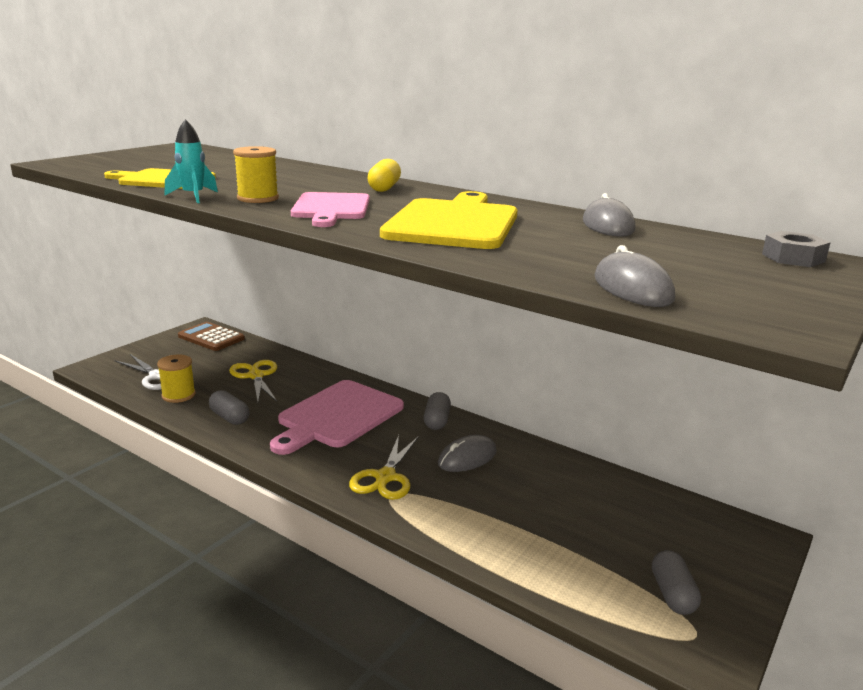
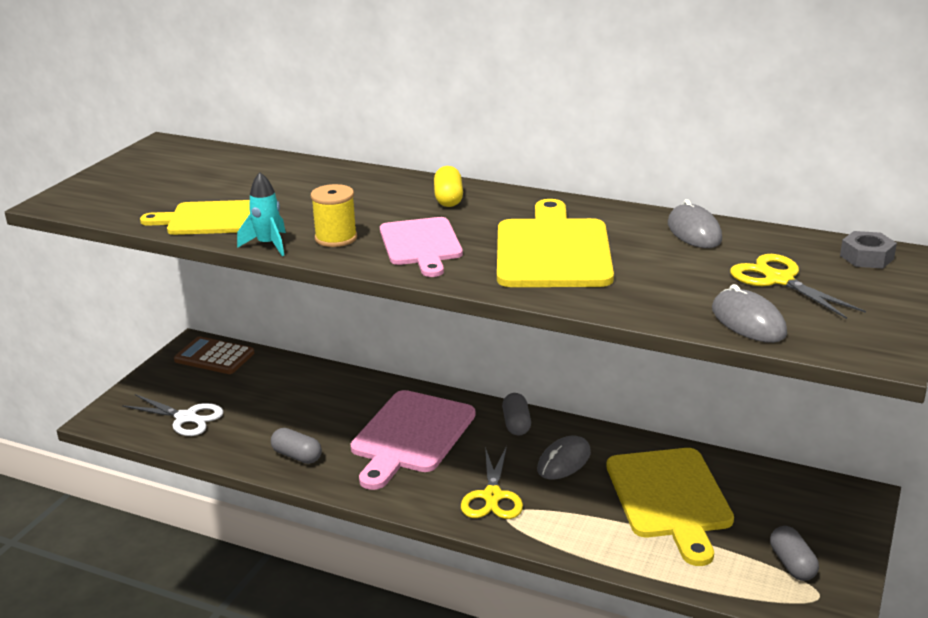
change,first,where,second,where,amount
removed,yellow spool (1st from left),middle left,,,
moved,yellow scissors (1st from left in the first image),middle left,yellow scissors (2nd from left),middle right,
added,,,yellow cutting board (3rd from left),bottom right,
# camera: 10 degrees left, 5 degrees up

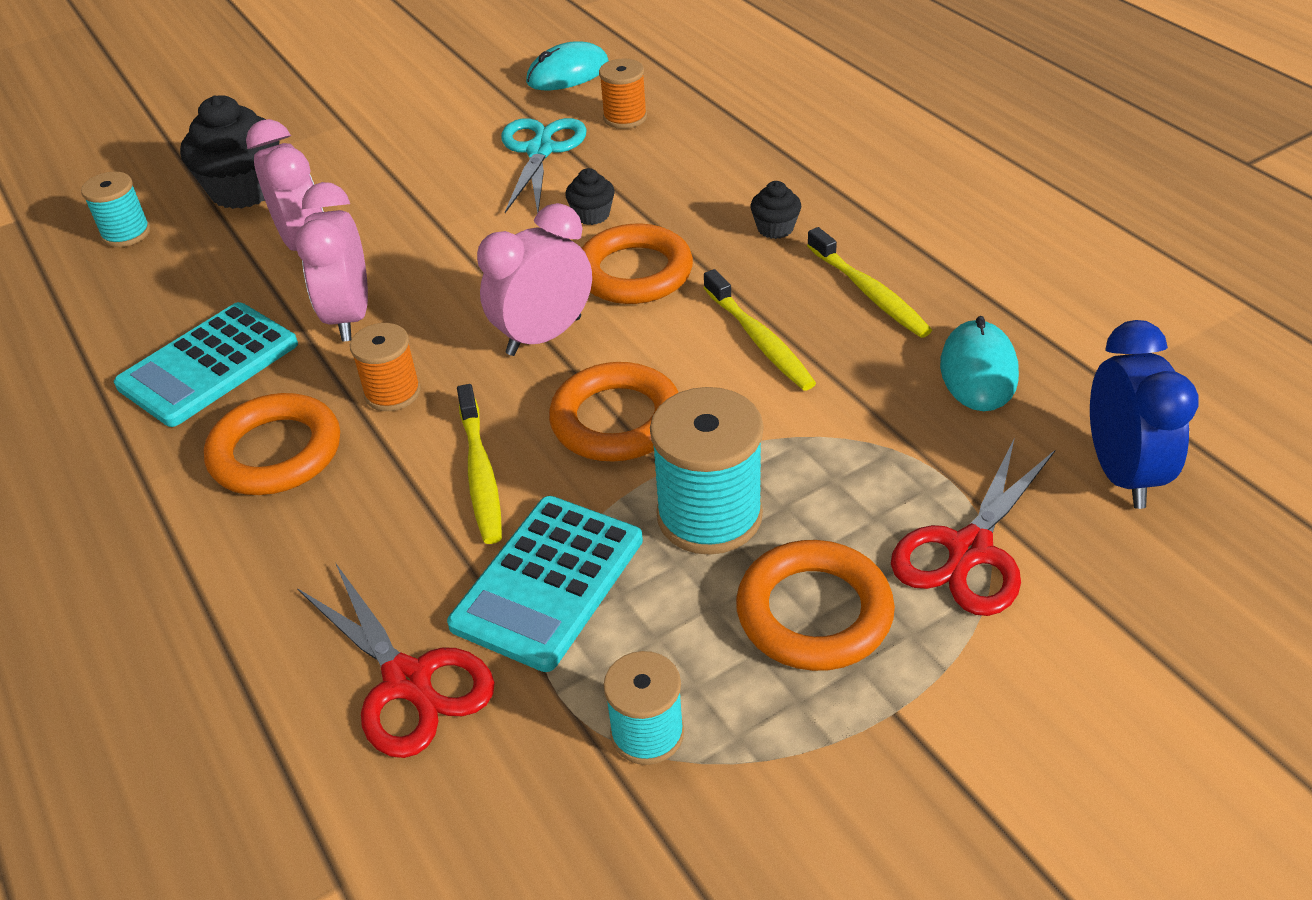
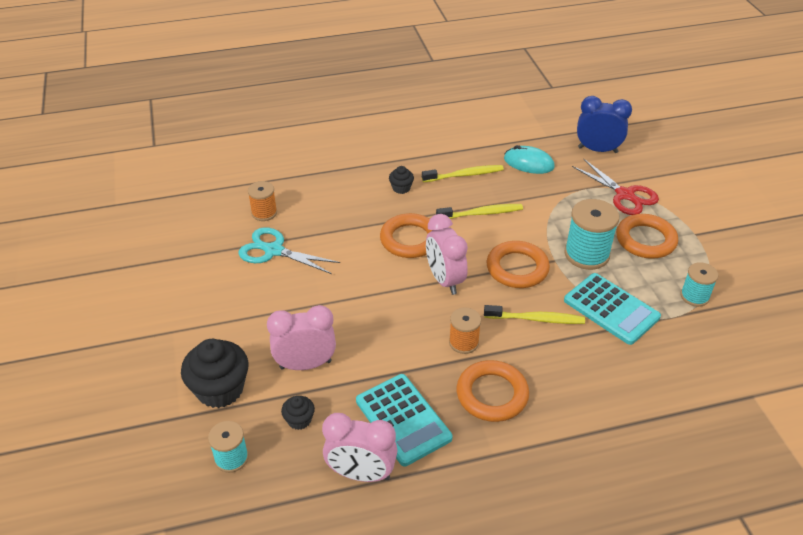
change,first,where,second,where,amount
moved,pink clock (2nd from left),top left,,bottom centre,
removed,red scissors (1st from left),bottom left,,,
removed,turquoise mouse (1st from left),top centre,,,
moved,black cupcake (2nd from left),top centre,,bottom centre,
# camera: 75 degrees left, 0 degrees up

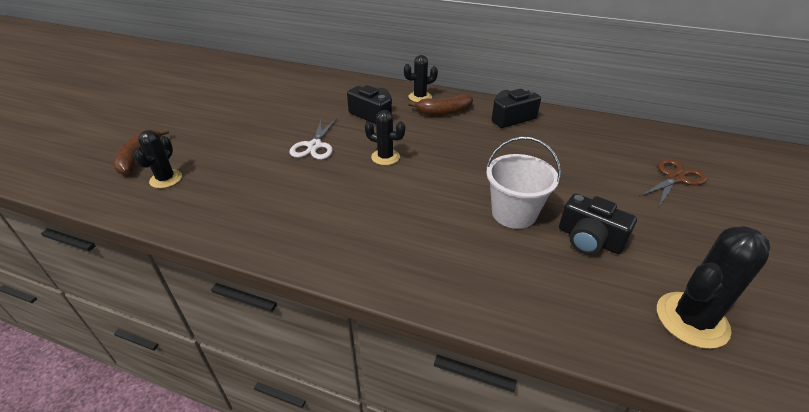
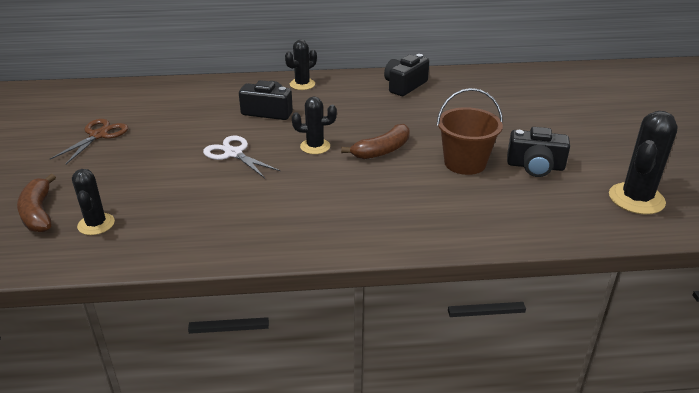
change,first,where,second,where,amount
turned,white scissors,centre,,centre,150 degrees clockwise
moved,brown banana (2nd from left),top centre,,centre,
recoloured,white bucket,centre,brown bucket,middle right,
moved,brown scissors,middle right,,middle left,
# camera: 25 degrees left, 5 degrees down

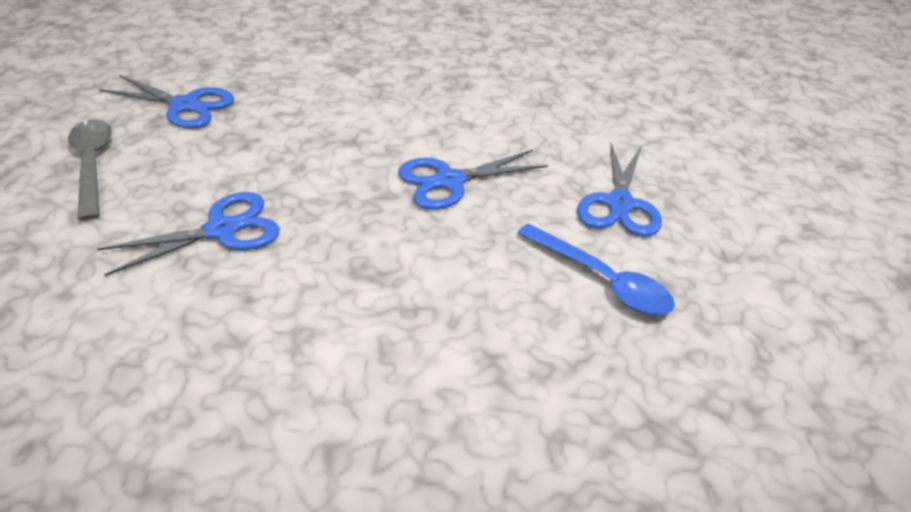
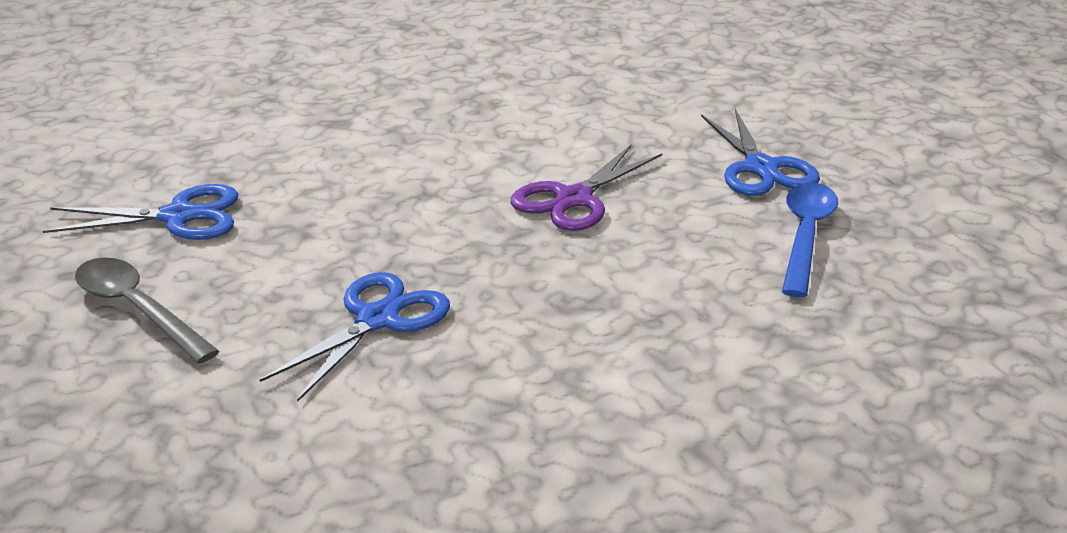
change,first,where,second,where,amount
recoloured,blue scissors (3rd from left),centre,purple scissors,centre,
turned,blue spoon,centre,,middle right,90 degrees counterclockwise
# camera: 25 degrees left, 10 degrees down

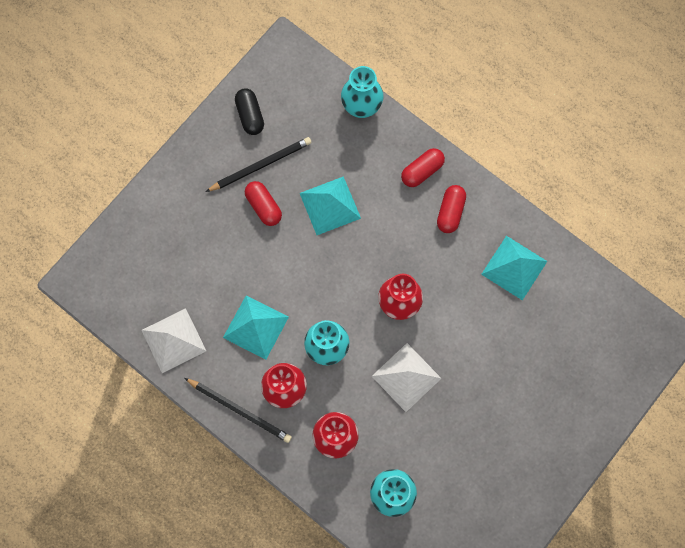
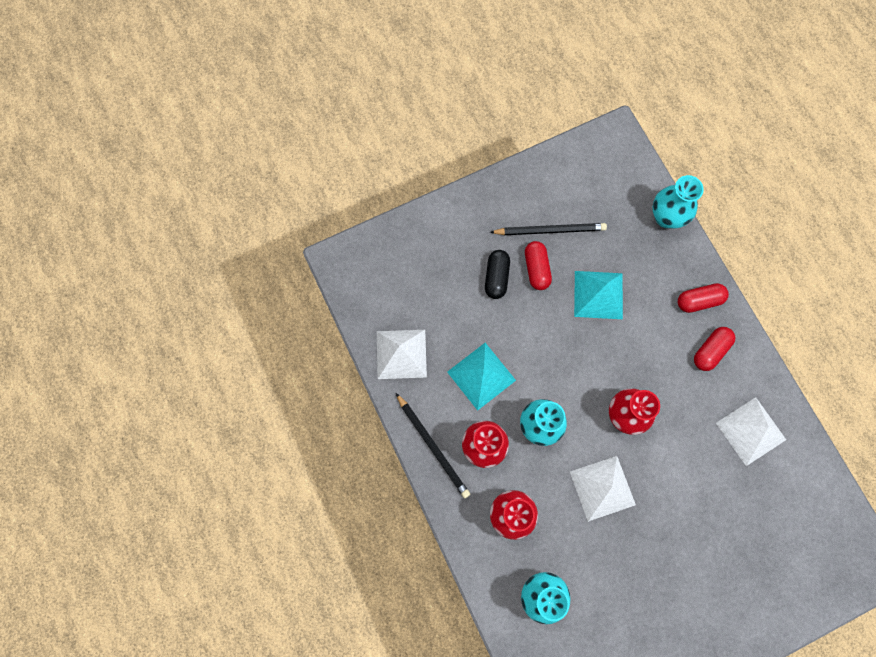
change,first,where,second,where,amount
moved,black capsule,top centre,,centre,
recoloured,turquoise pyramid (3rd from left),middle right,white pyramid (3rd from left),middle right,
# camera: 25 degrees right, 0 degrees up

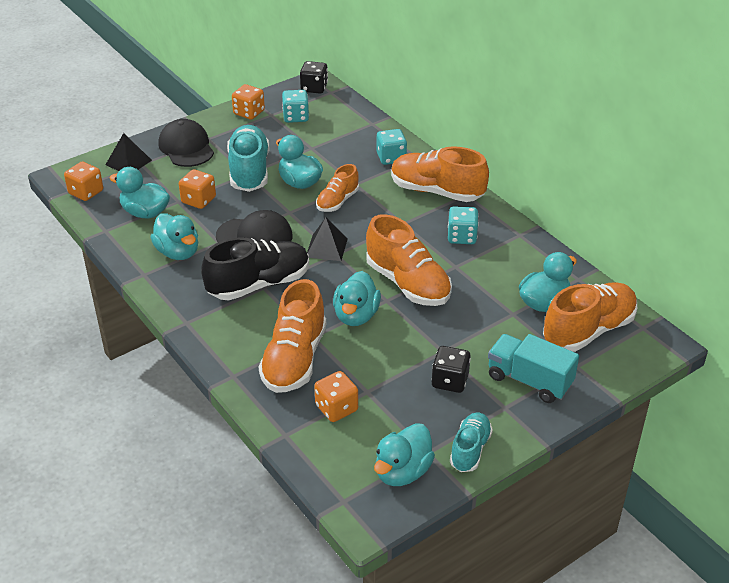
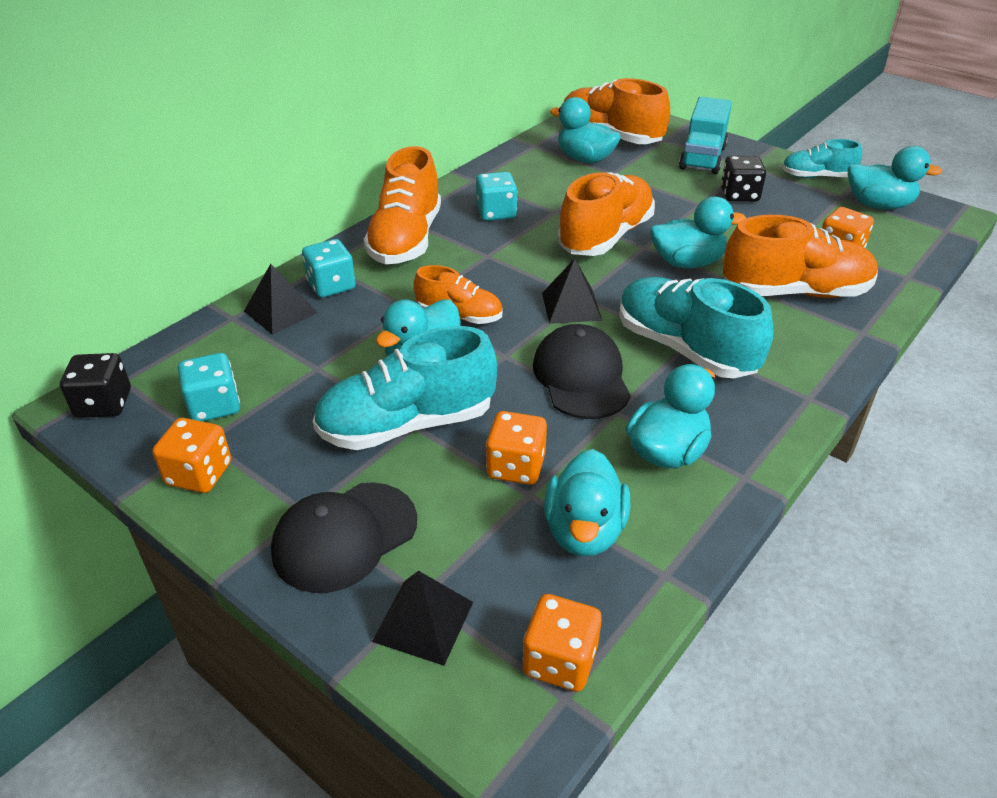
change,first,where,second,where,amount
recoloured,black shoe,centre,turquoise shoe (2nd from left),middle right,
added,,,black pyramid (1st from left),middle left,
# camera: 105 degrees left, 0 degrees up

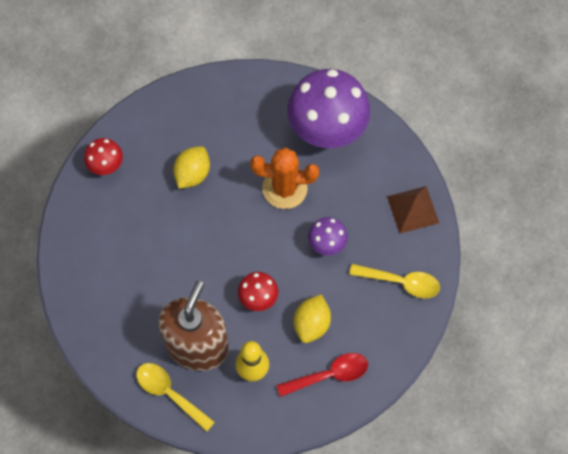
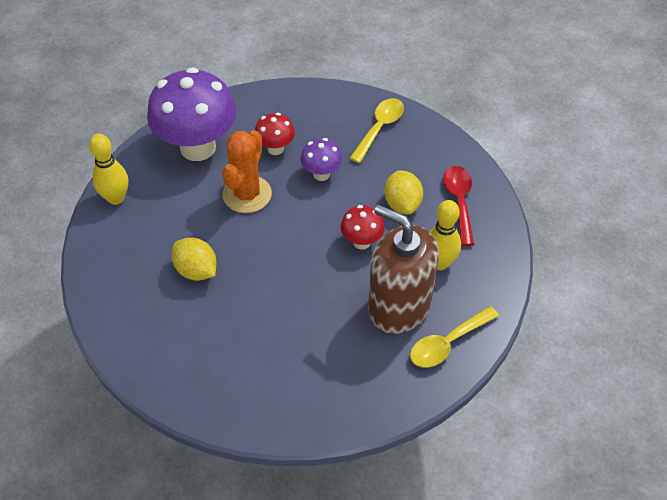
change,first,where,second,where,amount
moved,red mushroom (1st from left),middle left,,top centre,
turned,yellow lemon (2nd from left),bottom centre,,centre,45 degrees clockwise
removed,brown pyramid,middle right,,,
added,,,yellow bowling pin (1st from left),middle left,
# camera: 75 degrees left, 15 degrees down

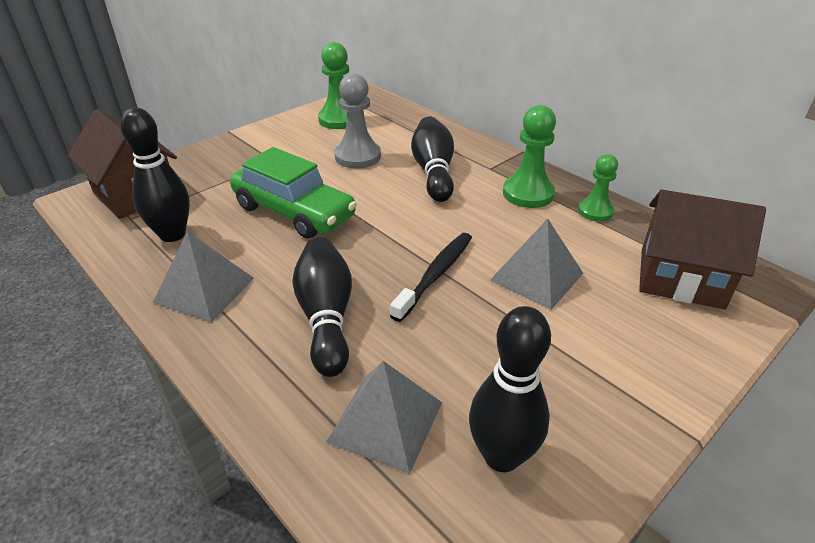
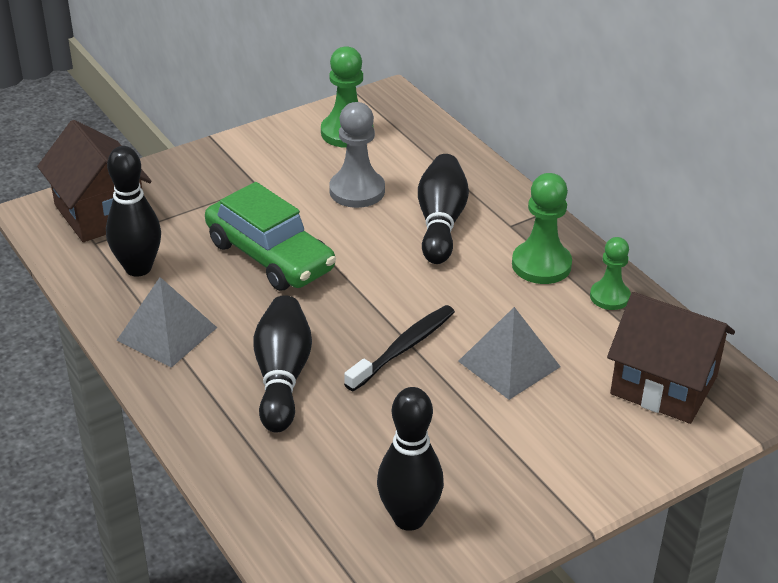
change,first,where,second,where,amount
removed,grey pyramid (2nd from left),bottom centre,,,
# camera: 10 degrees right, 0 degrees up

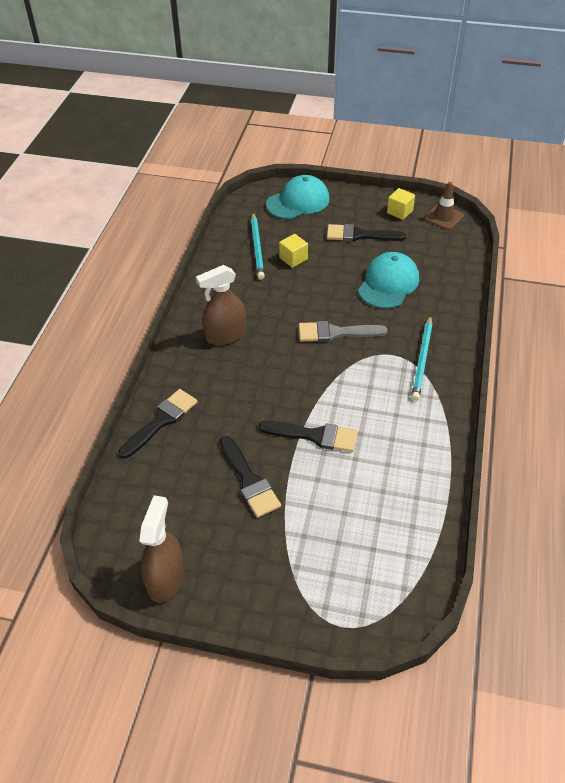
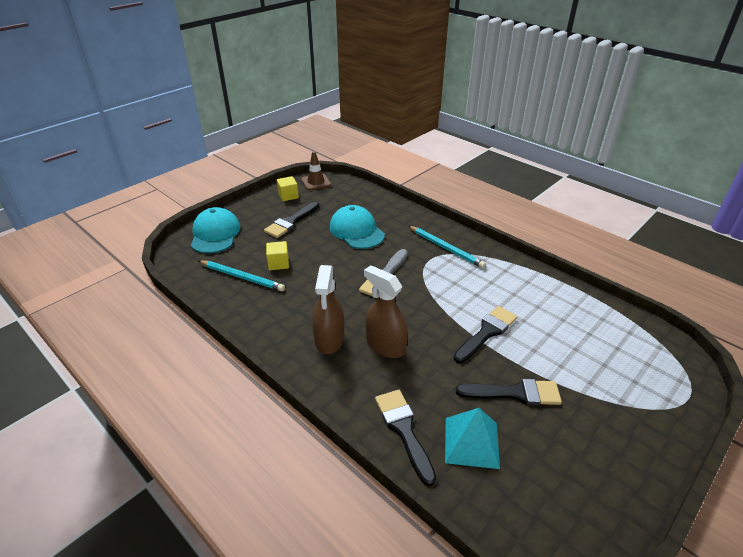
change,first,where,second,where,amount
moved,brown spray bottle (1st from left in the first image),bottom left,brown spray bottle (2nd from left),centre,
added,,,turquoise pyramid,bottom centre,
# camera: 60 degrees left, 10 degrees down

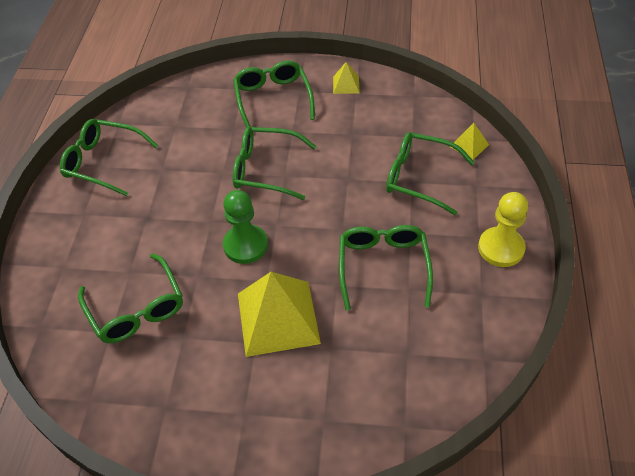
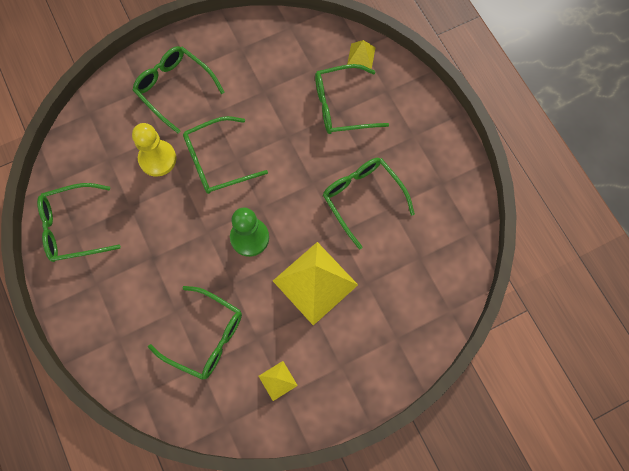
change,first,where,second,where,amount
moved,yellow pyramid (2nd from left in the first image),top centre,yellow pyramid (1st from left),bottom centre,
moved,yellow pawn,middle right,,top left,
# camera: 35 degrees left, 20 degrees up

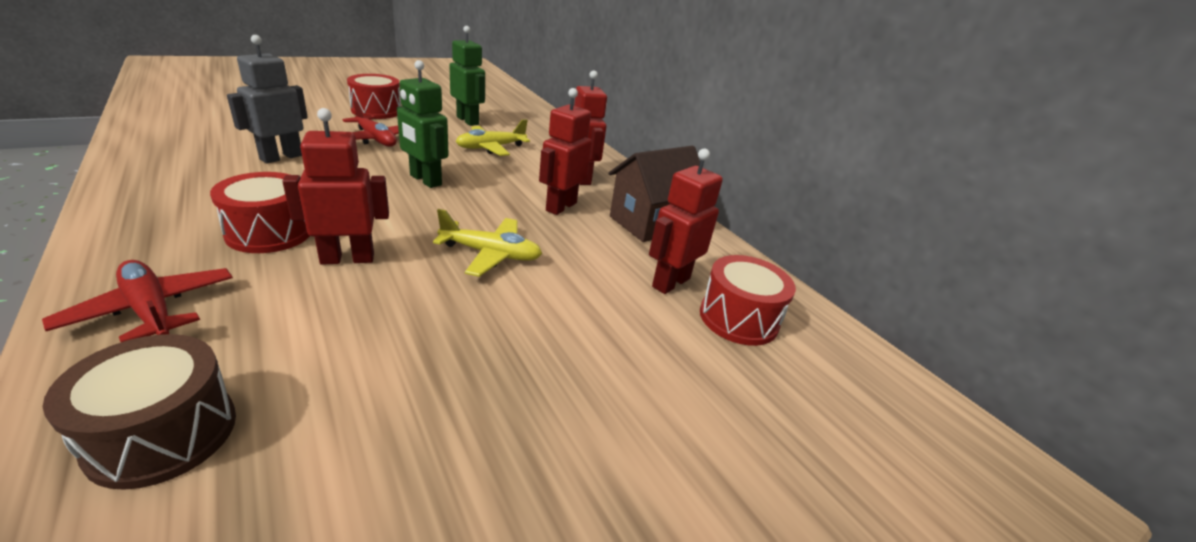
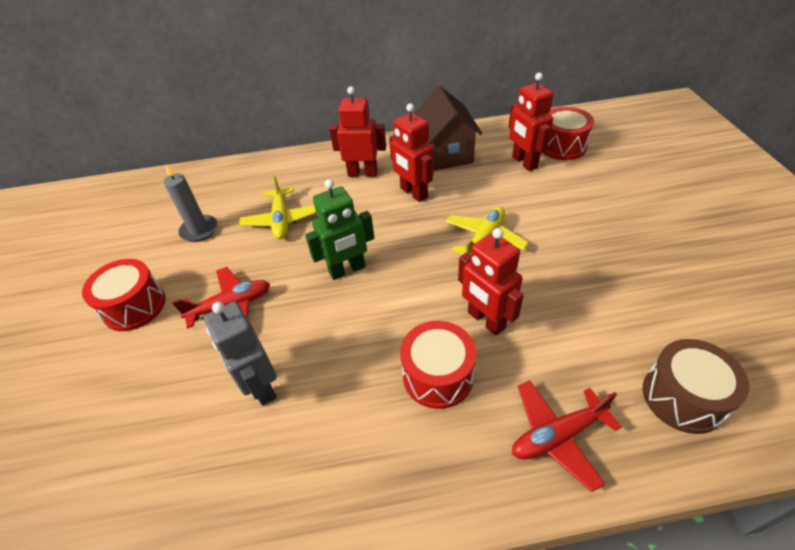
change,first,where,second,where,amount
turned,red robot (1st from left in the first image),middle left,red robot (3rd from left),centre,45 degrees counterclockwise
replaced,green robot (2nd from left),top centre,grey candle,middle left,
# camera: 60 degrees left, 15 degrees up

